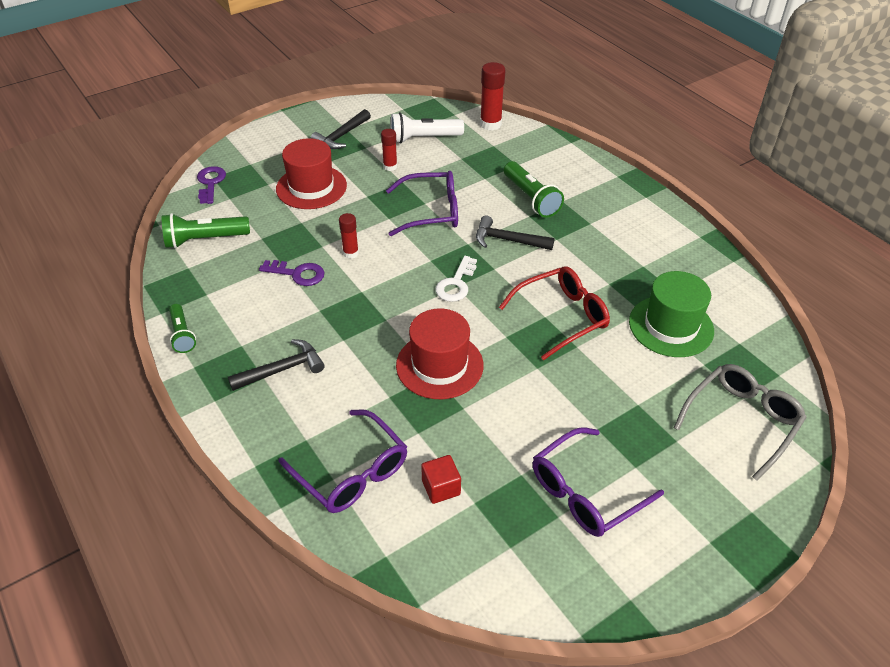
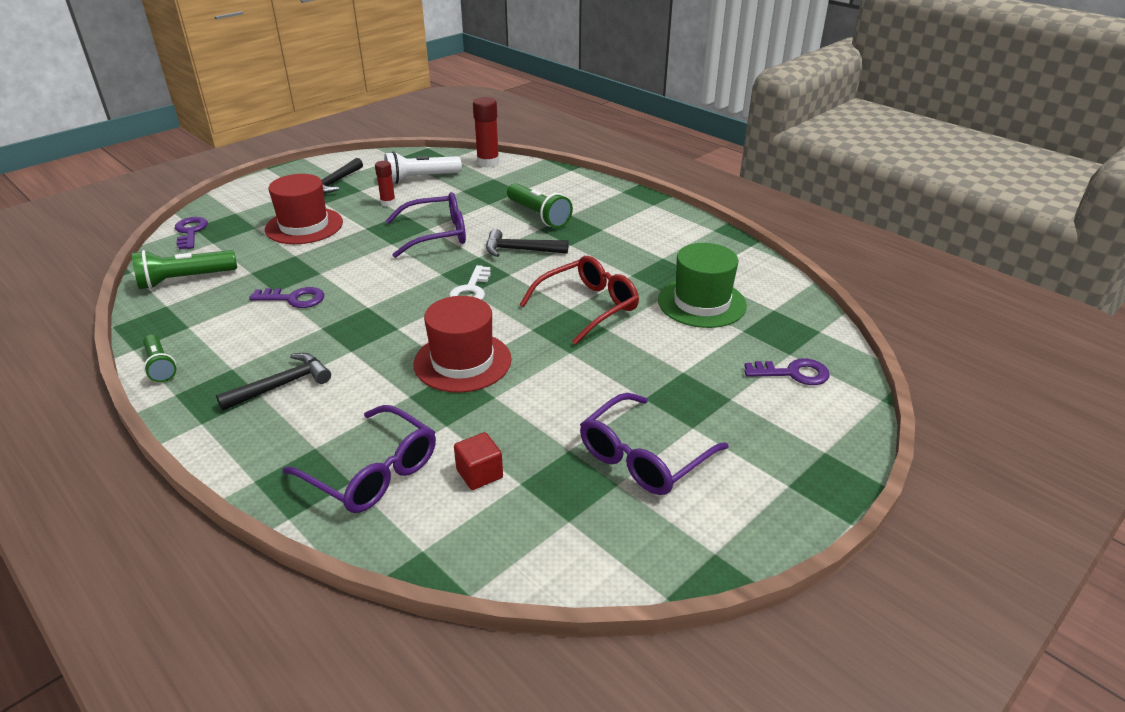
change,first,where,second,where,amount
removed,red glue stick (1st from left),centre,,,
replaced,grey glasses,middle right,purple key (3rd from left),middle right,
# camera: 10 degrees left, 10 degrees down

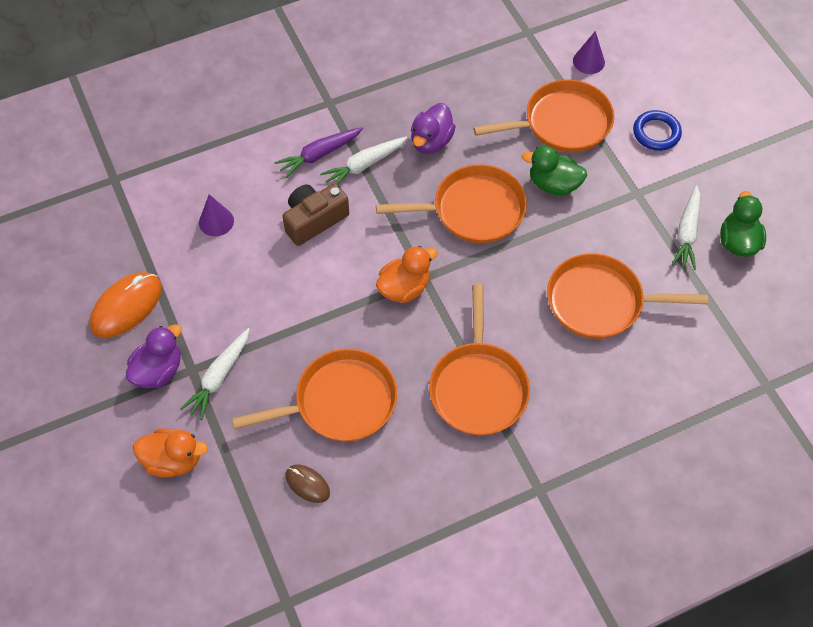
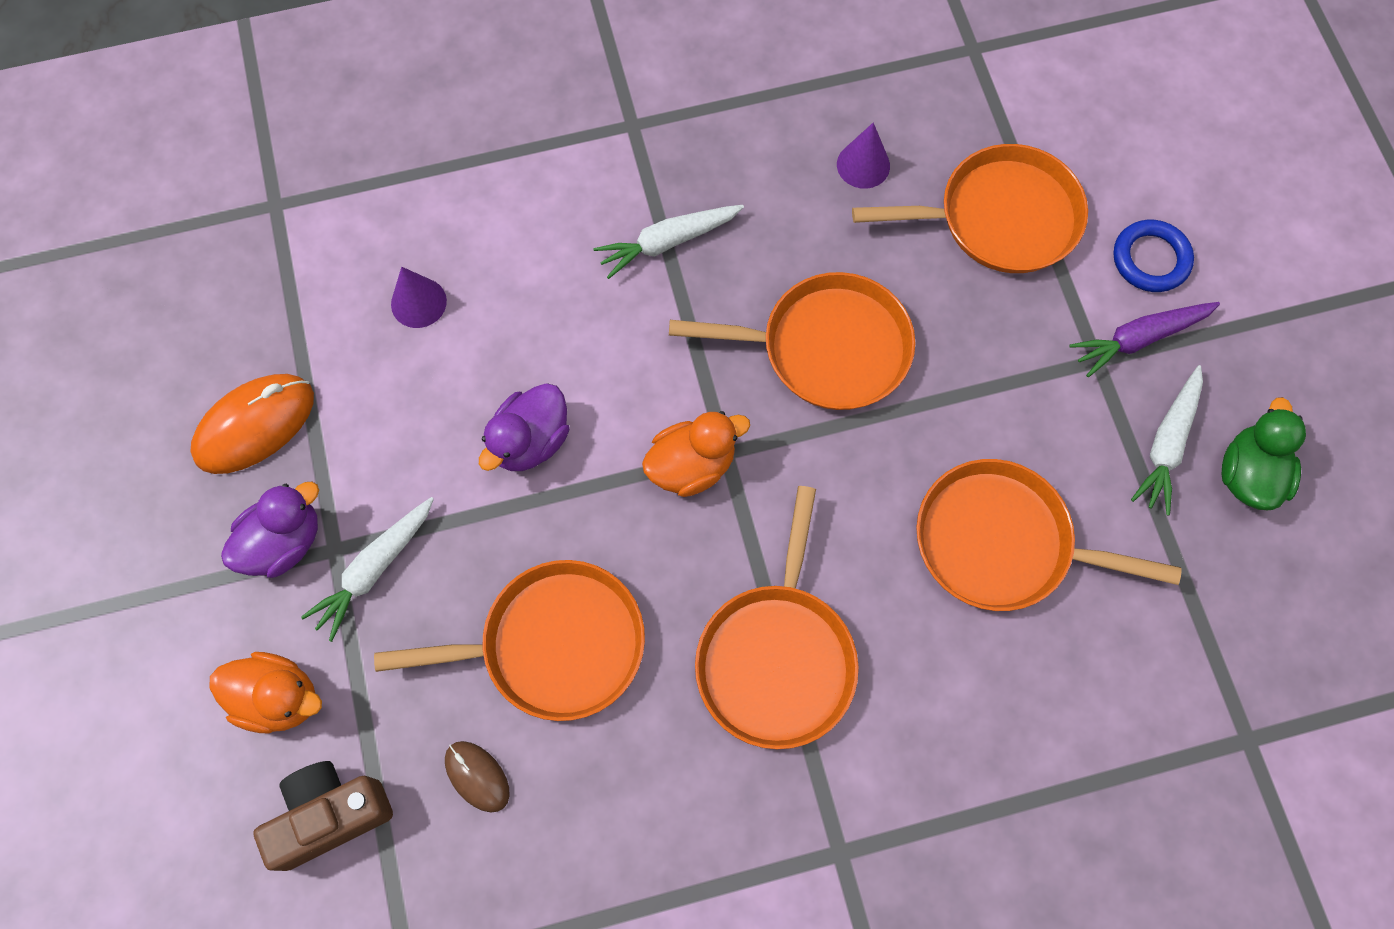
change,first,where,second,where,amount
moved,purple carrot,top centre,,middle right,
moved,brown camera,centre,,bottom left,
moved,purple duck (2nd from left),top centre,,centre,
removed,green duck (1st from left),top right,,,
moved,purple cone (2nd from left),top right,,top centre,
# camera: 10 degrees right, 10 degrees up

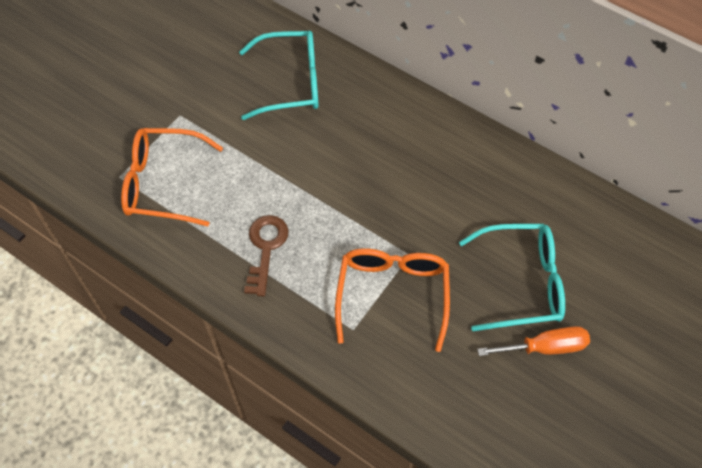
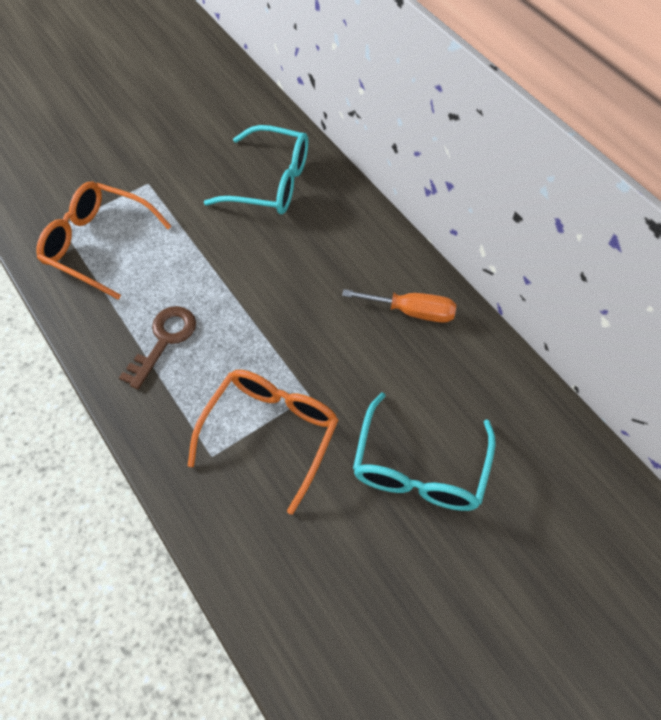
change,first,where,second,where,amount
turned,turquoise glasses (2nd from left),middle right,,centre,90 degrees clockwise
moved,orange screwdriver,bottom right,,centre,
# camera: 20 degrees right, 0 degrees up

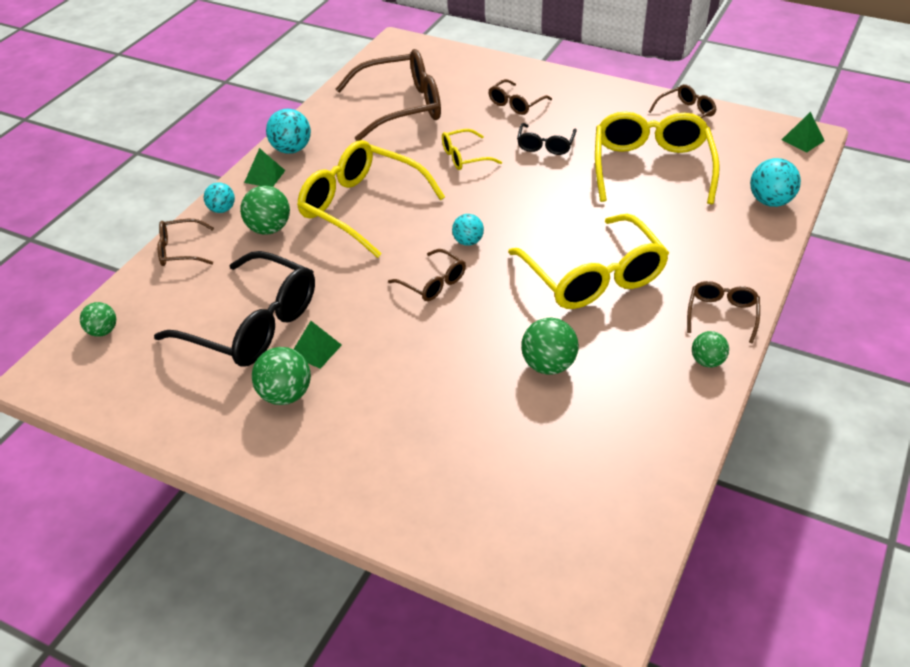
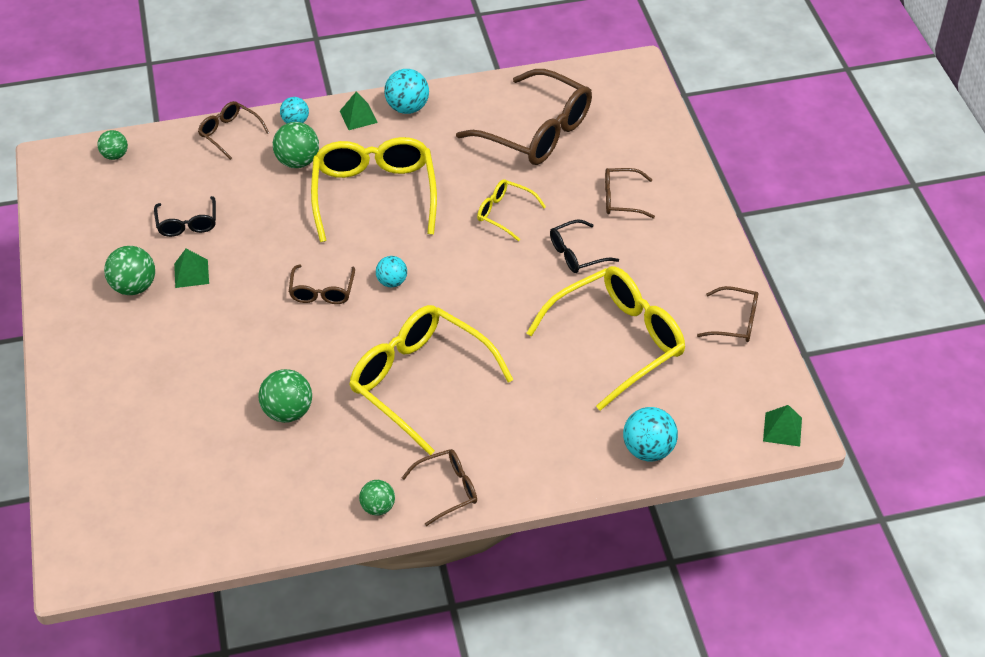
change,first,where,second,where,amount
resized,black glasses (1st from left),middle left,,top left,x0.49
turned,yellow glasses (3rd from left in the first image),centre,yellow glasses (2nd from left),centre,105 degrees clockwise
# camera: 50 degrees right, 5 degrees up

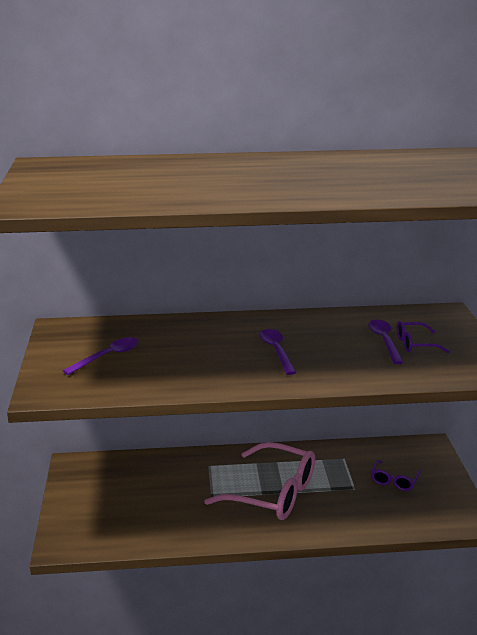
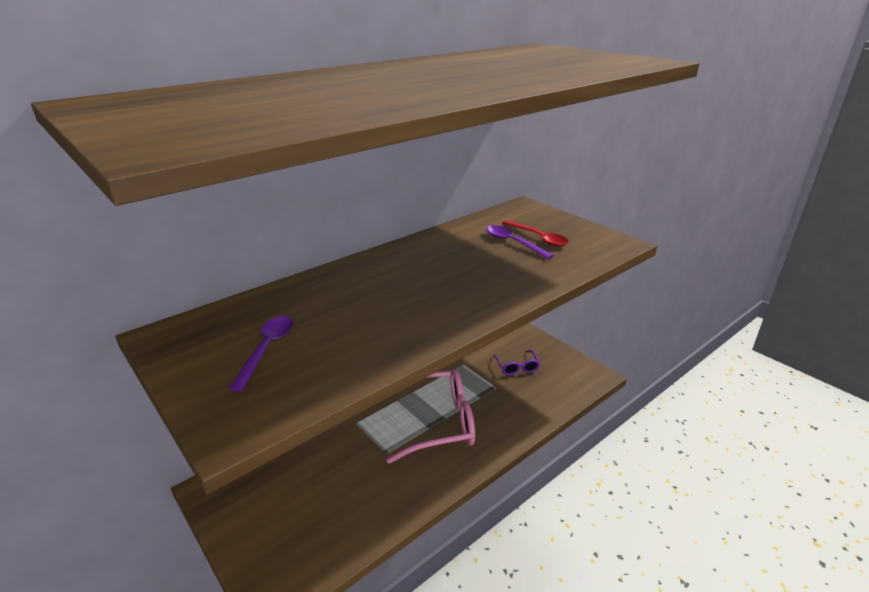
change,first,where,second,where,amount
removed,purple spoon (2nd from left),centre,,,
replaced,purple glasses (2nd from left),middle right,red spoon,centre,
# camera: 35 degrees left, 5 degrees up

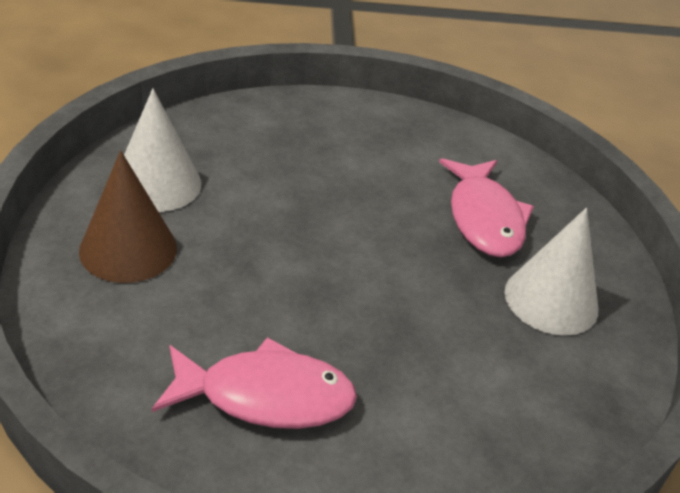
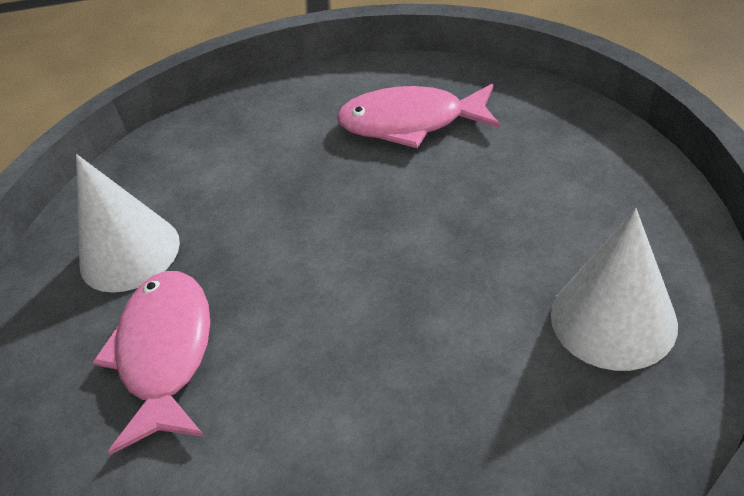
change,first,where,second,where,amount
removed,brown cone,middle left,,,
# camera: 170 degrees left, 5 degrees up

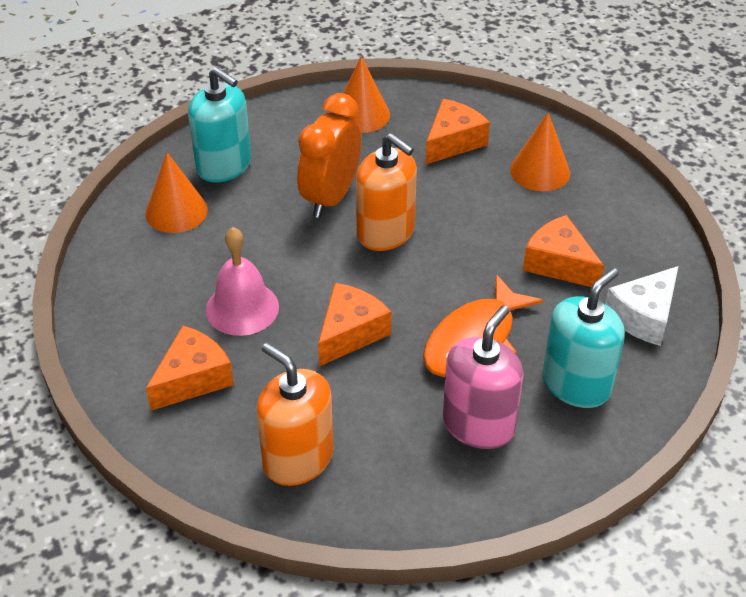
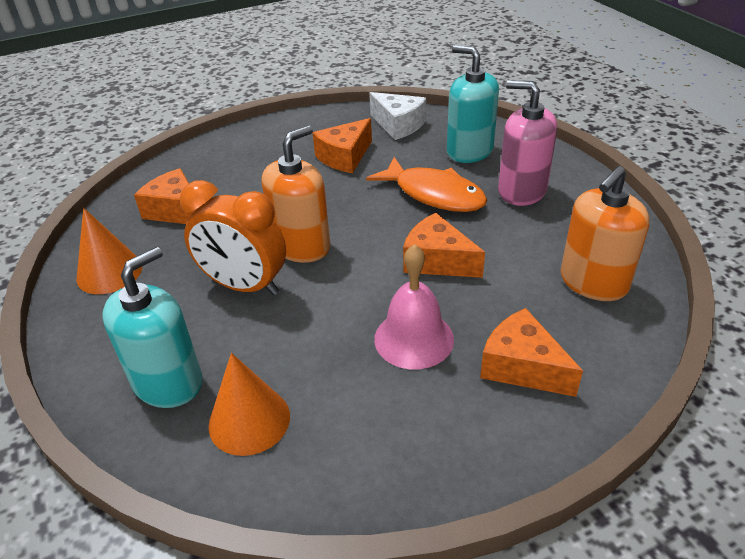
change,first,where,second,where,amount
removed,orange cone (3rd from left),top right,,,
# camera: 90 degrees left, 5 degrees down

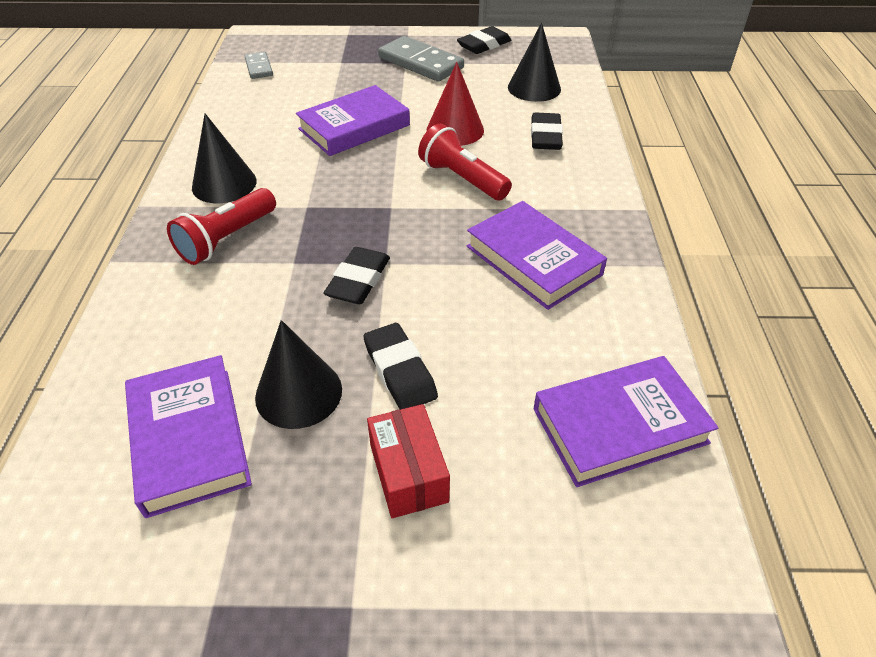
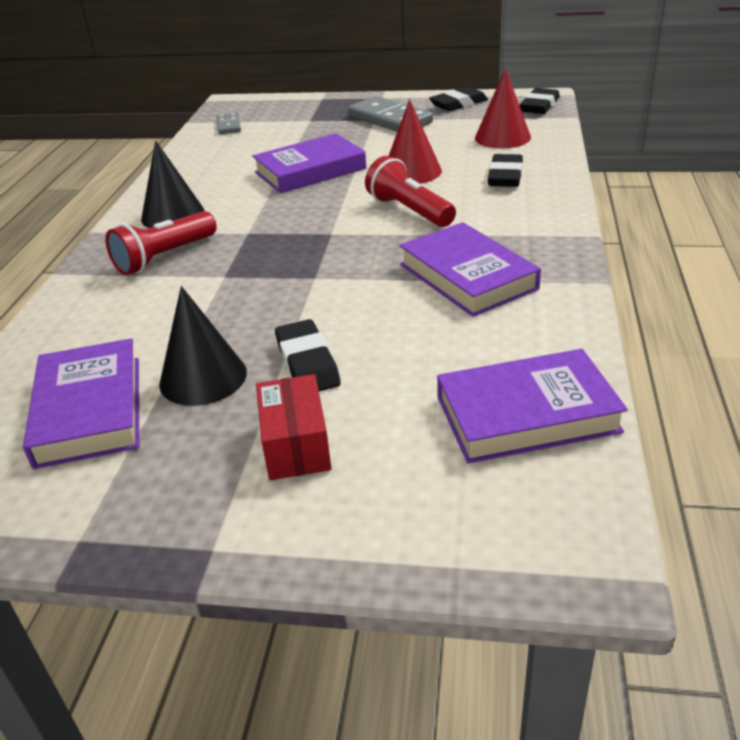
change,first,where,second,where,amount
moved,black eraser (1st from left in the first image),centre,black eraser (4th from left),top right,
recoloured,black cone (3rd from left),top centre,red cone (2nd from left),top right,
# camera: 10 degrees right, 10 degrees down

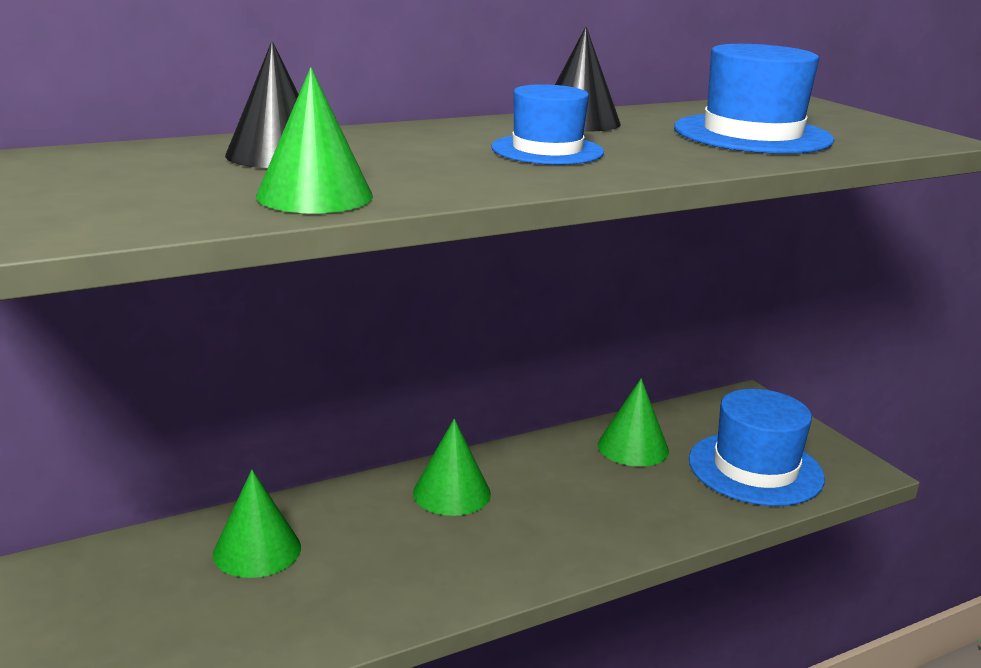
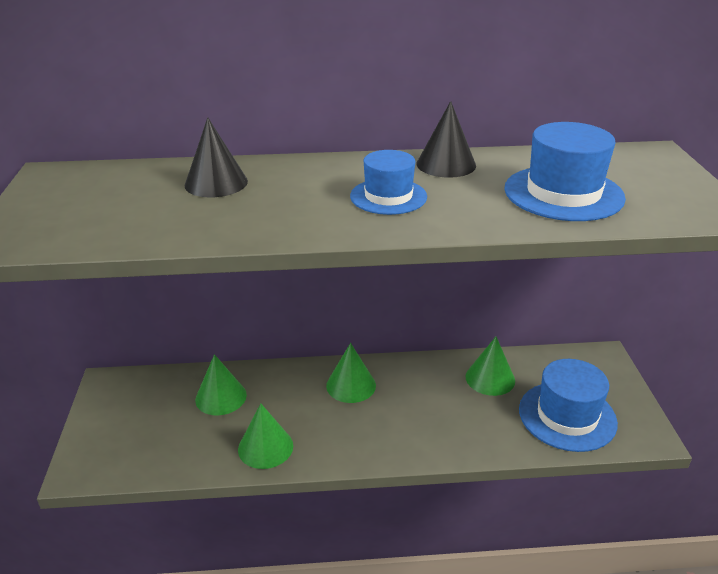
change,first,where,second,where,amount
moved,green cone (2nd from left),top left,,bottom centre,
# camera: 25 degrees right, 10 degrees up

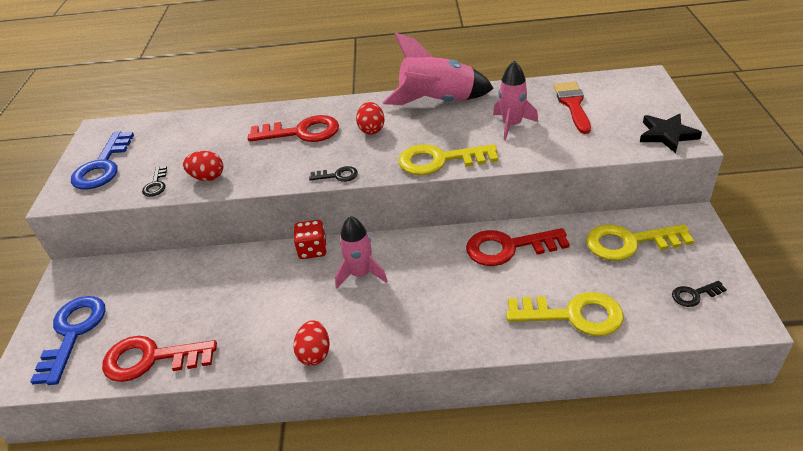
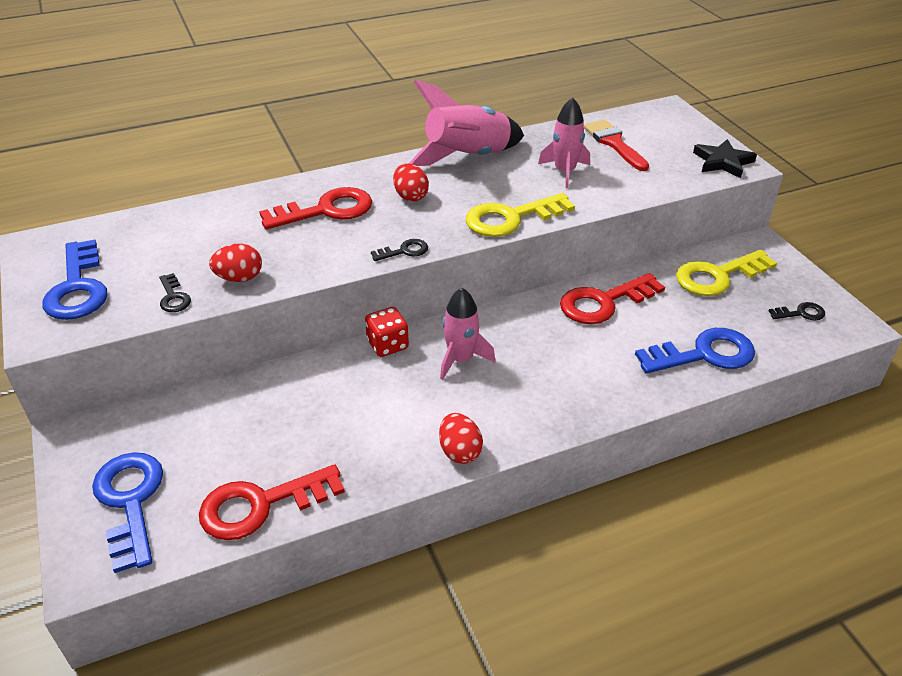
change,first,where,second,where,amount
recoloured,yellow key (2nd from left),bottom right,blue key (3rd from left),middle right,
turned,black key (3rd from left),middle right,,middle right,150 degrees counterclockwise
# camera: 25 degrees left, 0 degrees up

